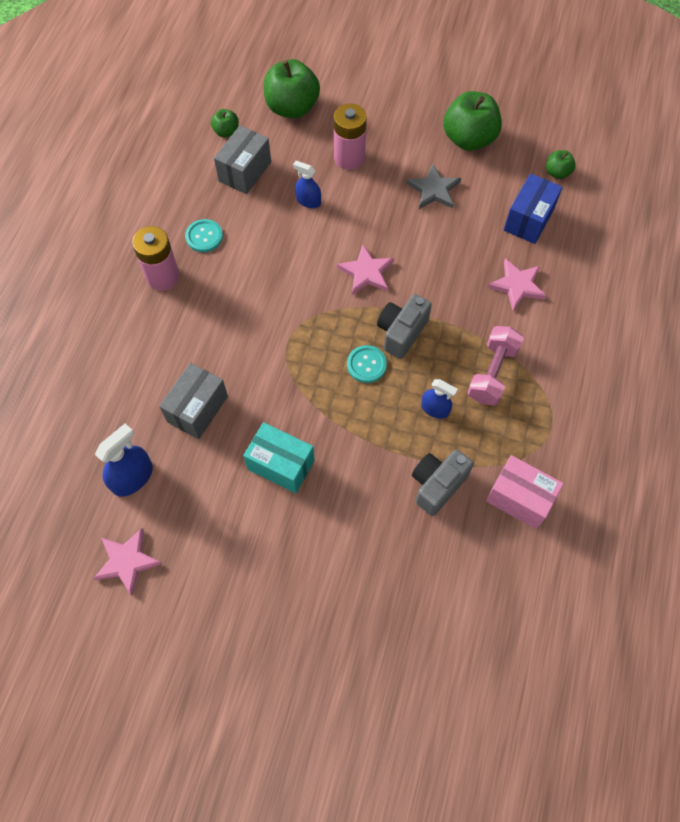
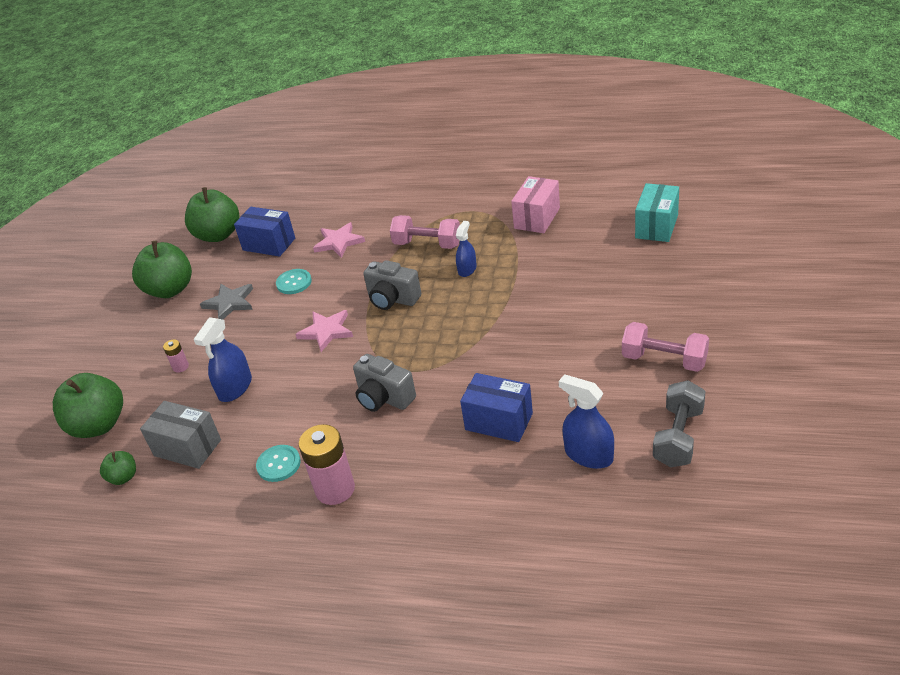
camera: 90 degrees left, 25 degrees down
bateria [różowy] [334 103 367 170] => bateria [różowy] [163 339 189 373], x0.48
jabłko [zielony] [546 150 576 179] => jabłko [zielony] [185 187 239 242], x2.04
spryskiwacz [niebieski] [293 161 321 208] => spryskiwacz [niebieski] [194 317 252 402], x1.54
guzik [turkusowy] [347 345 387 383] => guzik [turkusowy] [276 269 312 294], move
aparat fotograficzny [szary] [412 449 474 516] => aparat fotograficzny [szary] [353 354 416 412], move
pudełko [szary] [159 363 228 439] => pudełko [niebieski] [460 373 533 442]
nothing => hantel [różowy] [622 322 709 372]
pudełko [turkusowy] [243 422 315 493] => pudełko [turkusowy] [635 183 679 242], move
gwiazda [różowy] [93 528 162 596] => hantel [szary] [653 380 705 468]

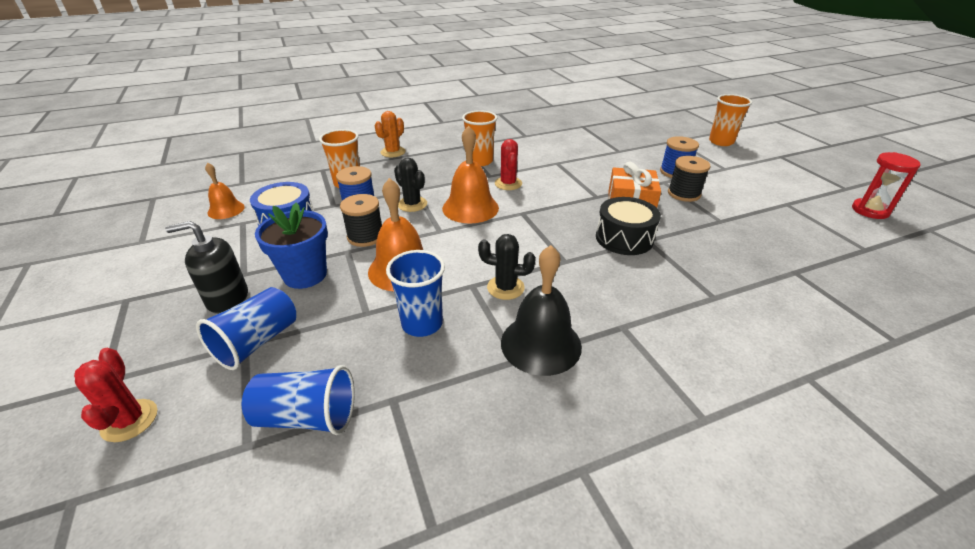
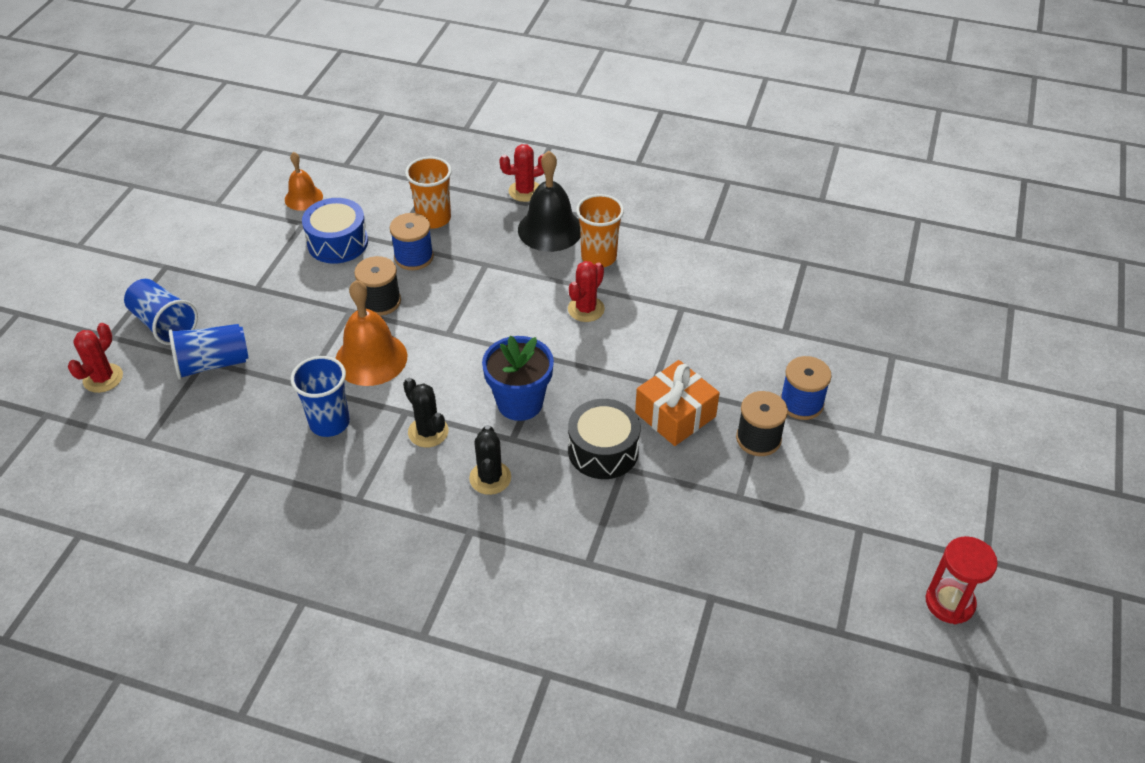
camera: 40 degrees right, 10 degrees up
szklanka [niebieski] [242 365 355 435] => szklanka [niebieski] [124 279 198 345], move
kaktus [czarny] [394 158 427 212] => kaktus [czarny] [469 425 511 495], move
doniczka [niebieski] [255 203 328 289] => doniczka [niebieski] [482 336 554 421], move
kaktus [pomarańczowy] [375 111 406 157] => kaktus [czerwony] [499 144 544 202]
dzwonek [czarny] [501 245 582 376] => dzwonek [czarny] [518 151 581 252], move
dozownik mydła [czarny] [165 221 248 314] => nothing
dzwonek [pomarańczowy] [442 125 499 224] => nothing
szklanka [pomarańczowy] [709 94 752 146] => nothing

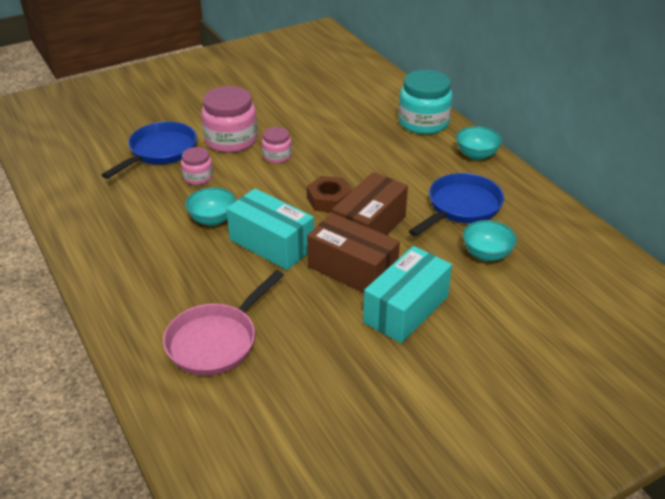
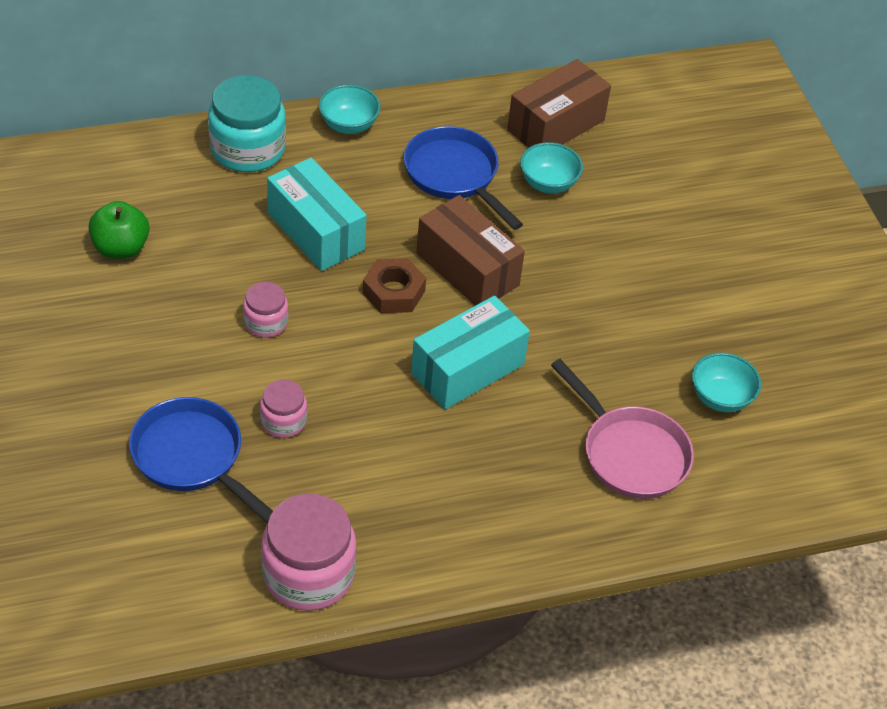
camera: 80 degrees left, 10 degrees up
nothing => jabłko [zielony] [89 201 149 259]
słoik [różowy] [201 86 257 153] => słoik [różowy] [261 494 356 611], move
pudełko [turkusowy] [363 246 452 343] => pudełko [turkusowy] [267 158 367 271], move
pudełko [brązowy] [307 213 400 293] => pudełko [brązowy] [507 59 611 148], move
miska [turkusowy] [185 187 236 226] => miska [turkusowy] [692 353 761 412], move

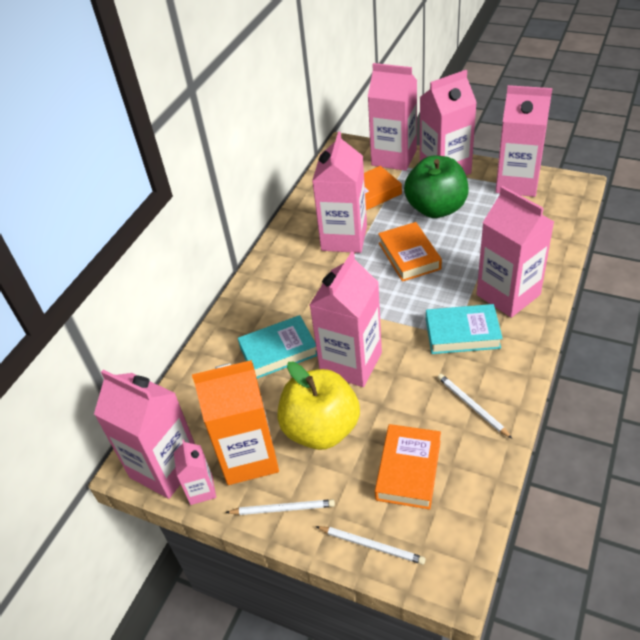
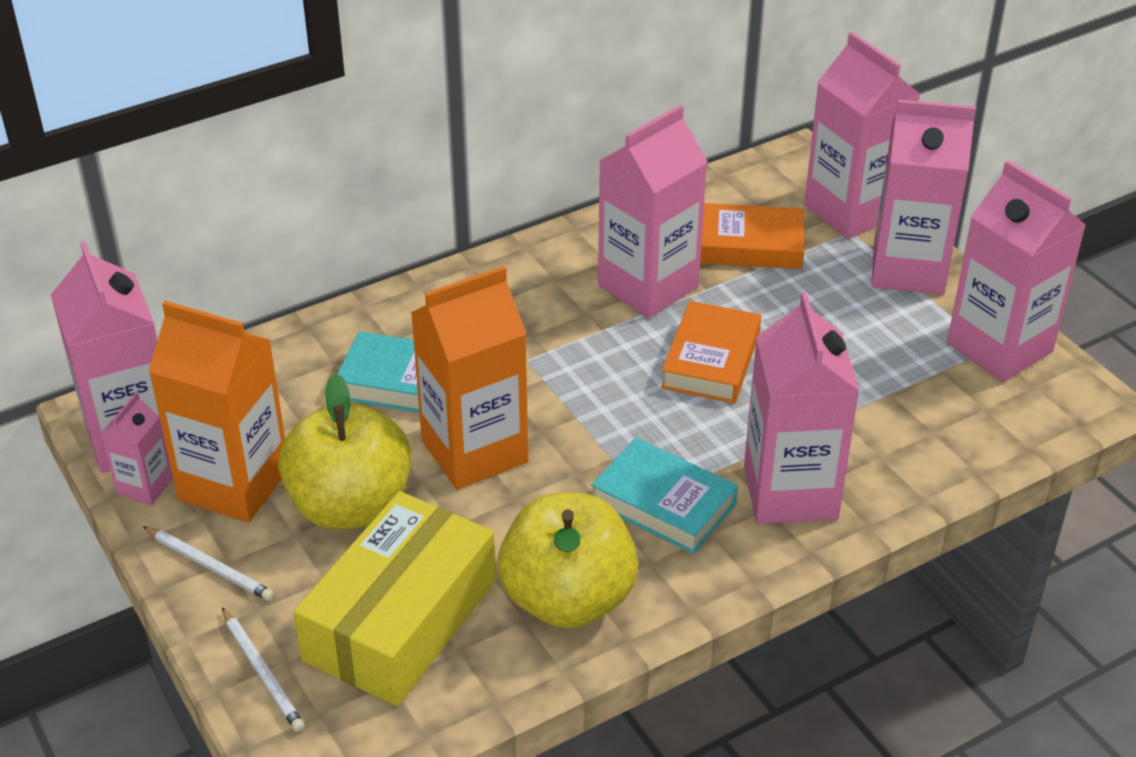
camera: 30 degrees right, 5 degrees down
książka [pomarańczowy] [375 424 441 510] => pudełko [żółty] [294 491 496 706]
karton mleka [różowy] [310 252 382 387] => karton mleka [pomarańczowy] [411 266 528 490]
ołówek [biały] [438 374 512 438] => jabłko [żółty] [497 493 639 628]
jabłko [zielony] [404 156 468 218] => nothing

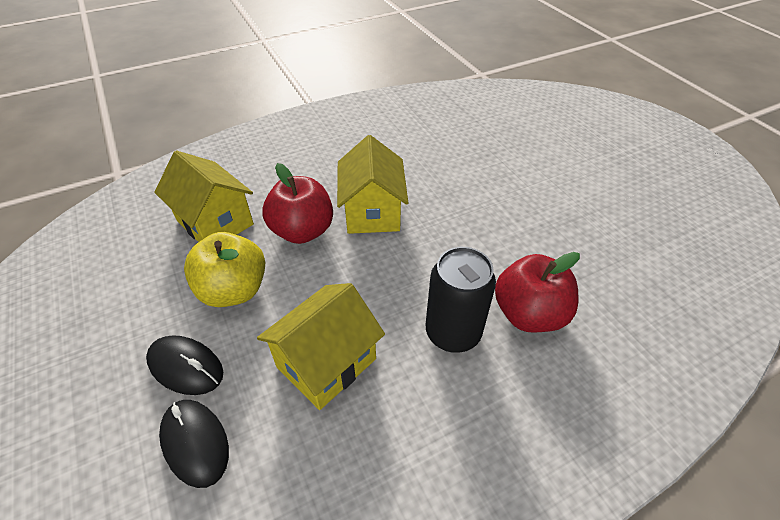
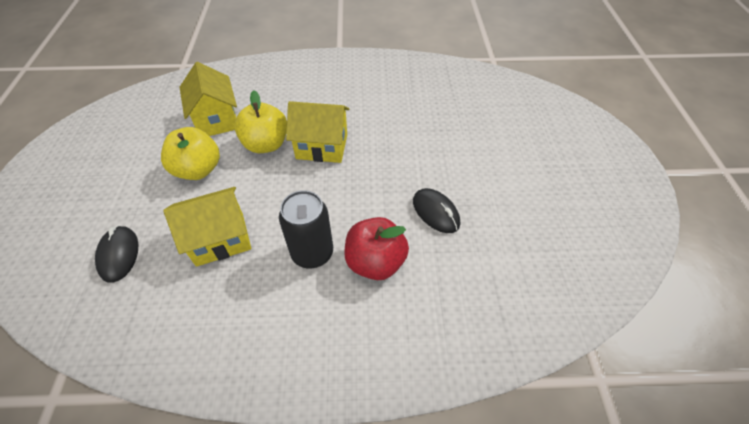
camera: 25 degrees right, 5 degrees up
jabłko [czerwony] [262 163 333 244] => jabłko [żółty] [234 90 287 153]
domek [żółty] [337 135 408 234] => domek [żółty] [286 101 349 163], 75 degrees clockwise
myszka [czarny] [146 335 223 395] => myszka [czarny] [413 188 460 233], move

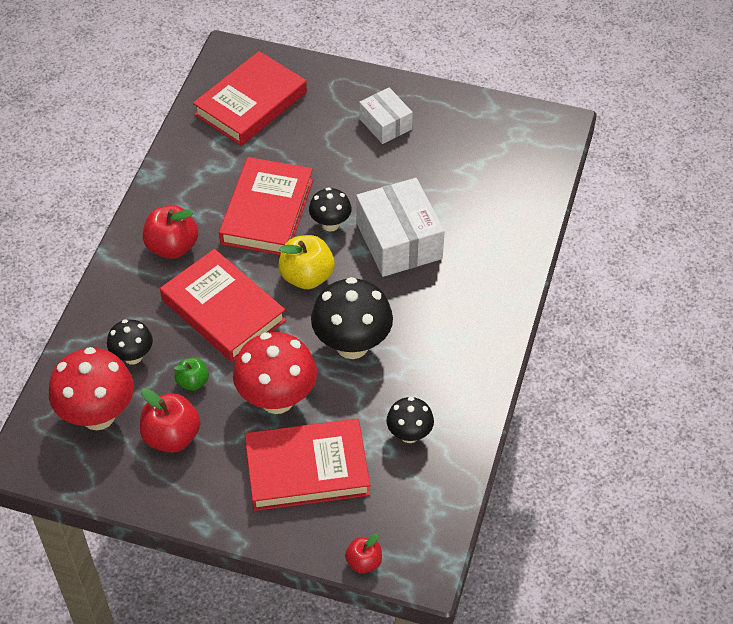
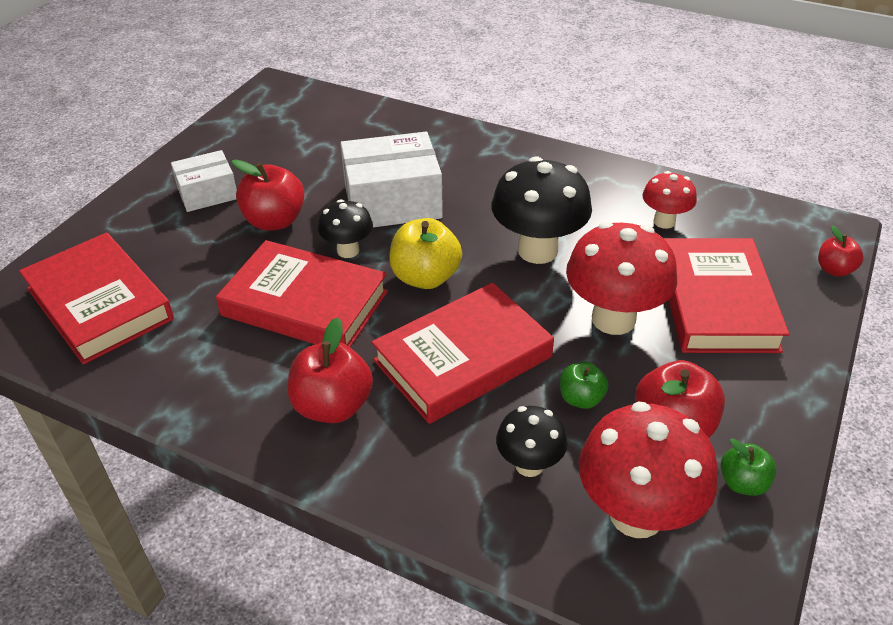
camera: 80 degrees left, 10 degrees down
nothing => jabłko [czerwony] [232 159 305 231]
grzyb [czarny] [386 397 434 443] => grzyb [czerwony] [642 171 697 229]
nothing => jabłko [zielony] [721 438 777 496]

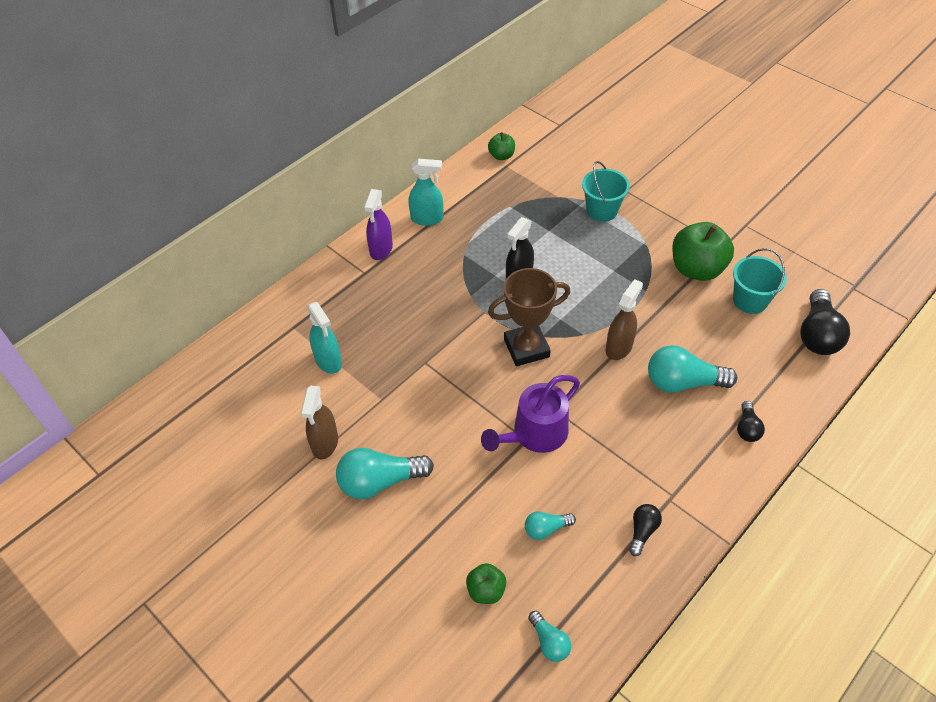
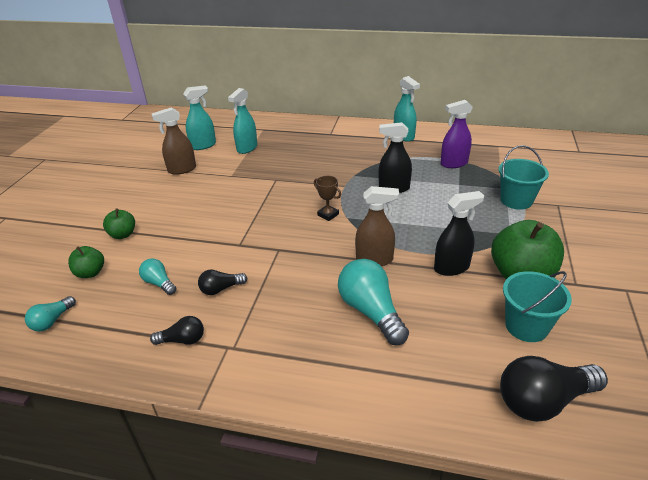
camera: 60 degrees right, 15 degrees down
jabłko [zielony] [488 132 515 160] => jabłko [zielony] [103 209 135 239], move
nothing => spryskiwacz [turkusowy] [183 85 216 150]
żarówka [czarny] [737 401 765 442] => żarówka [czarny] [198 269 248 295], move
puchar [brązowy] [488 268 570 366] => puchar [brązowy] [314 176 341 221], x0.48
nothing => spryskiwacz [czarny] [434 191 484 276]
spryskiwacz [fioletowy] [364 189 393 260] => spryskiwacz [fioletowy] [440 100 473 168], move
żarówka [turkusowy] [336 448 434 499] => nothing
konewka [fioletowy] [481 375 580 453] => nothing

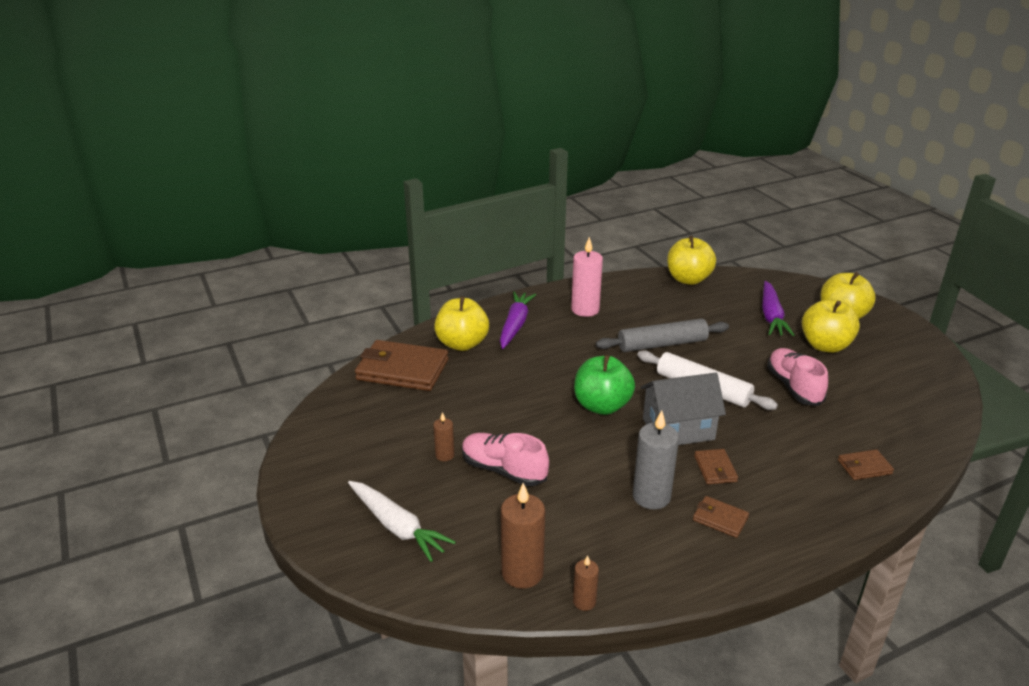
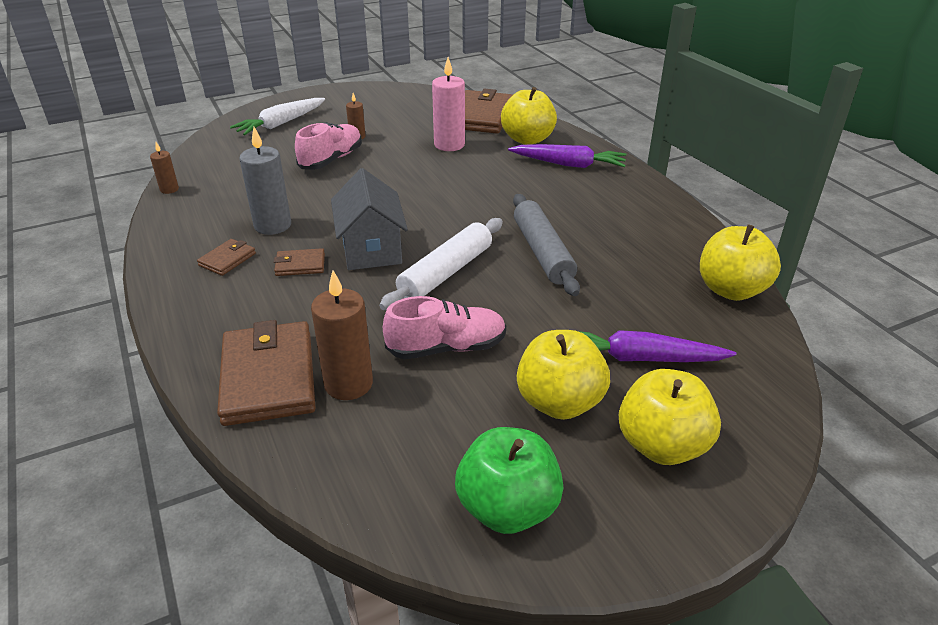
camera: 90 degrees right, 5 degrees up
portfel [brązowy] [838 449 894 480] => portfel [brązowy] [217 320 316 426], x2.12
świeca [brązowy] [501 483 545 589] => świeca [brązowy] [311 271 373 400], move
świeca [różowy] [571 237 603 317] => świeca [różowy] [432 57 465 151], move
jabłko [zielony] [574 355 635 415] => jabłko [zielony] [455 427 563 534], move

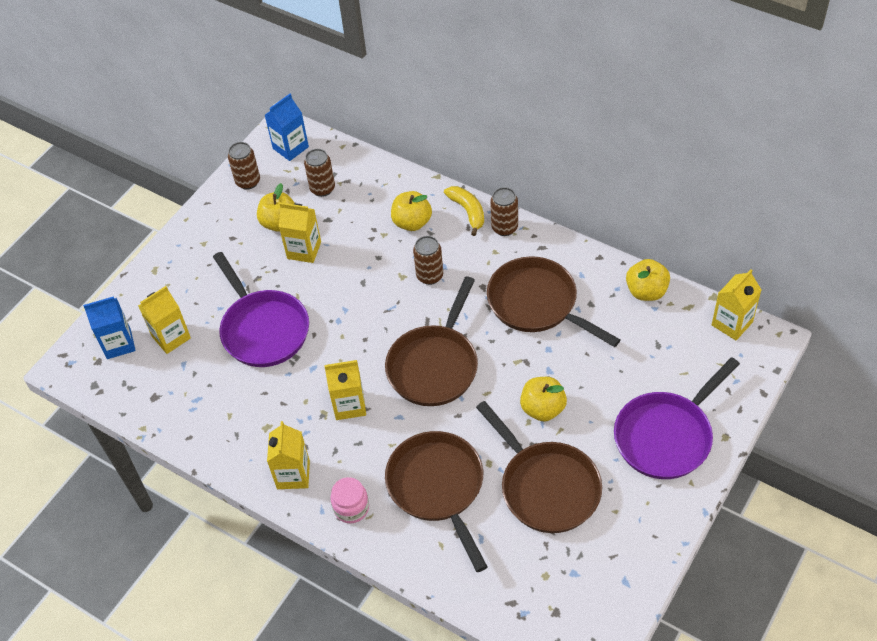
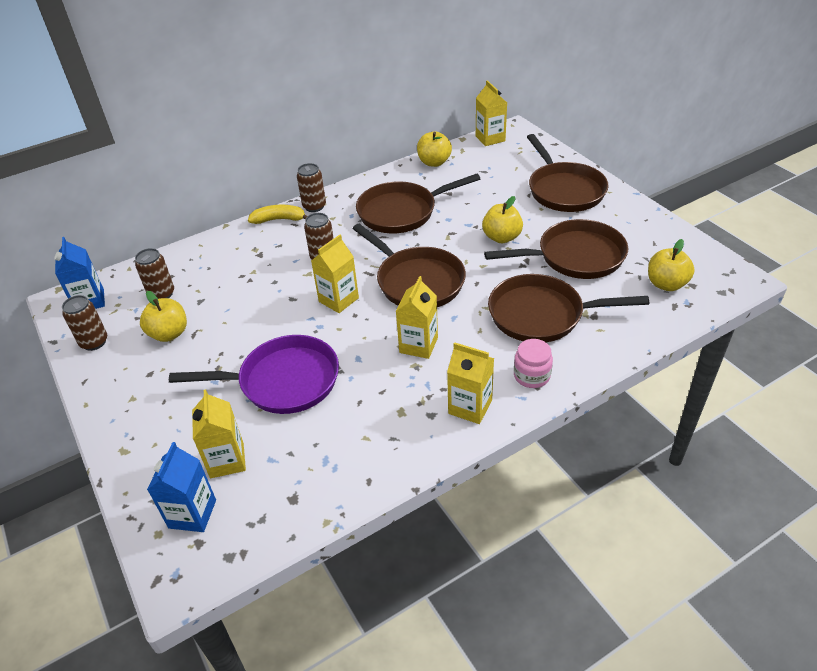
camera: 65 degrees left, 10 degrees down
karton mleka [żółty] [279 203 321 263] => karton mleka [żółty] [311 235 359 313], move
patelnia [fioletowy] [614 357 740 479] => patelnia [brązowy] [527 134 609 212]
jabłko [żółty] [391 191 432 231] => jabłko [żółty] [648 239 695 291], move

